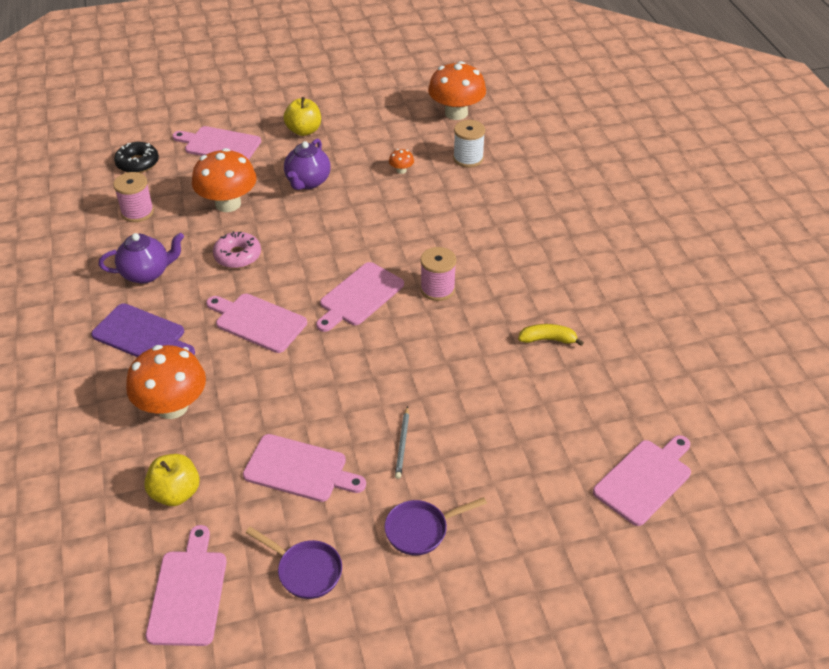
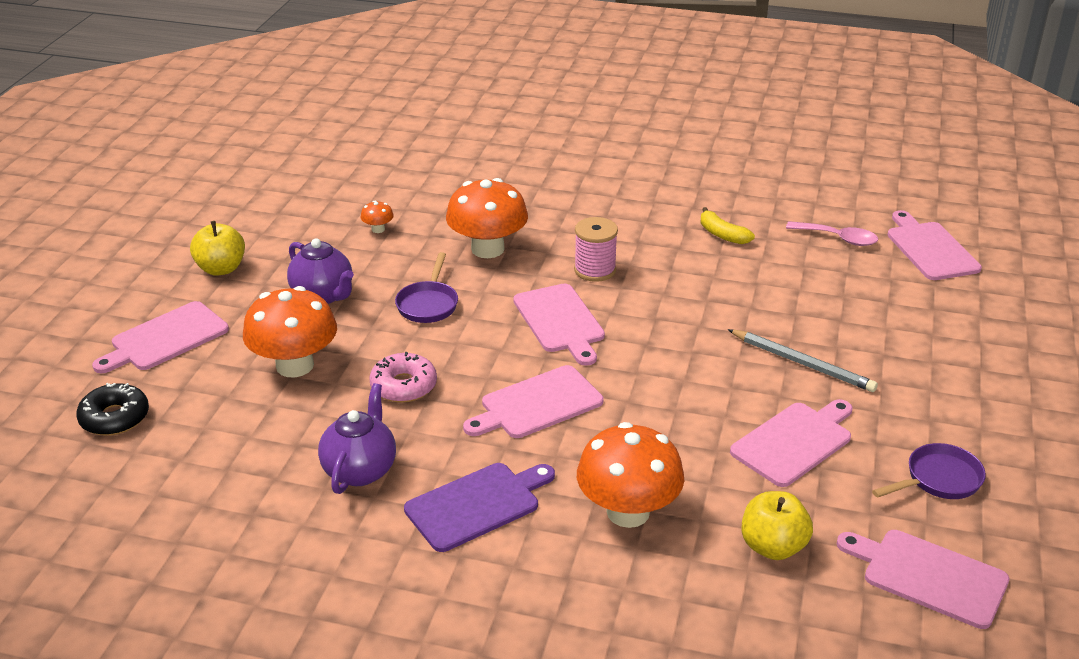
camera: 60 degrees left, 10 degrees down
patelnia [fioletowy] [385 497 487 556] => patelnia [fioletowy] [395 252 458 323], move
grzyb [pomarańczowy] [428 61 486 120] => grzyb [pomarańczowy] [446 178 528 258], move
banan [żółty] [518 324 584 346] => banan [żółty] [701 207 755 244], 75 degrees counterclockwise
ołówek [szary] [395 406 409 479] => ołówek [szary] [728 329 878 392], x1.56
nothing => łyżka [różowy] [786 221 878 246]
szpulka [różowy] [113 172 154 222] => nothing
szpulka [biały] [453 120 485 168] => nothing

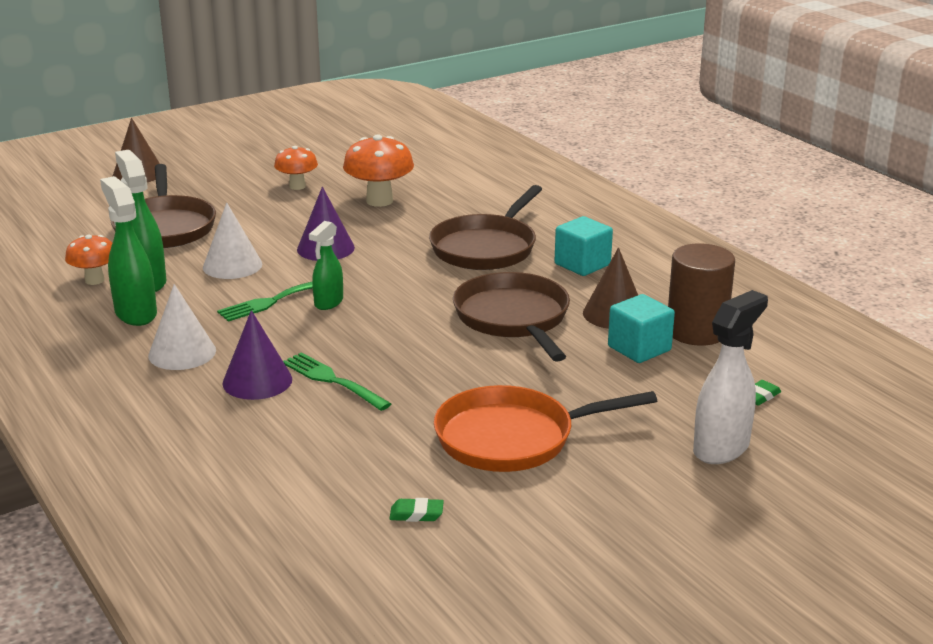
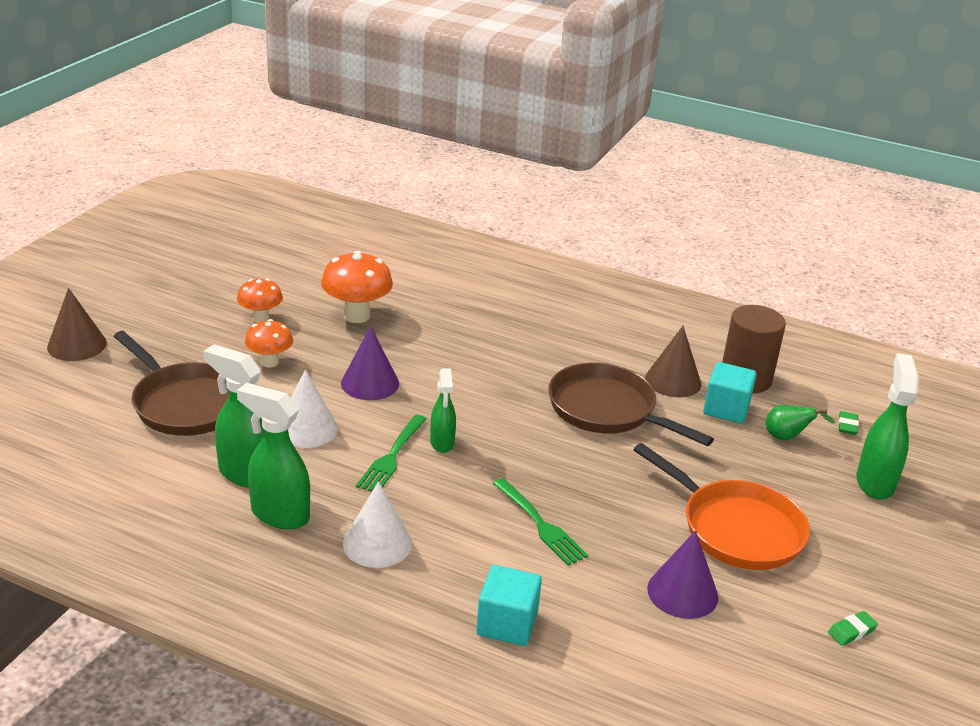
camera: 35 degrees left, 5 degrees up
grzyb [pomarańczowy] [65 235 112 285] => grzyb [pomarańczowy] [245 319 293 368], move
sześcian [turkusowy] [555 216 613 276] => sześcian [turkusowy] [476 565 542 646], move
widelec [zielony] [283 352 391 411] => widelec [zielony] [493 478 588 566], 135 degrees counterclockwise
patelnia [pomarańczowy] [434 385 657 472] => patelnia [pomarańczowy] [634 443 810 570], 90 degrees counterclockwise
stożek [fioletowy] [222 310 292 400] => stożek [fioletowy] [647 530 718 619], move
nothing => gruszka [zielony] [766 405 835 441]
gumka do mazania [zielony] [390 498 444 522] => gumka do mazania [zielony] [828 611 878 646], move
spryskiwacz [biały] [693 290 768 464] => spryskiwacz [zielony] [856 353 919 500]
patelnia [brązowy] [429 185 542 270] => nothing

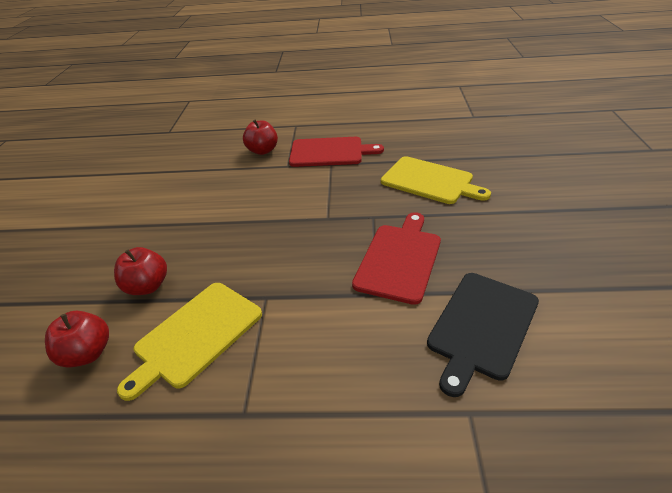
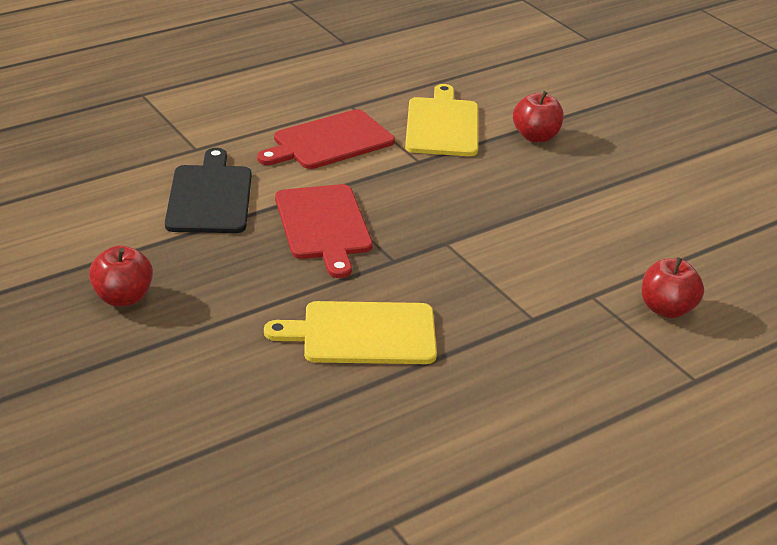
camera: 140 degrees right, 5 degrees down
jabłko [czerwony] [45 311 109 368] => jabłko [czerwony] [89 245 153 307], move
deska do krojenia [czerwony] [289 137 384 167] => deska do krojenia [czerwony] [257 109 395 169], move

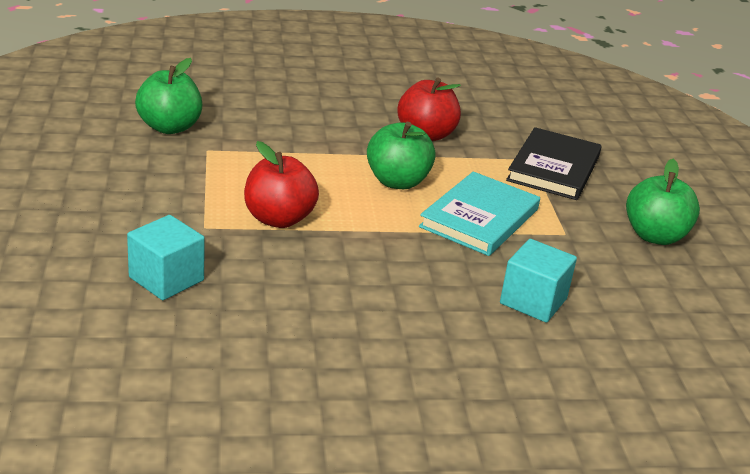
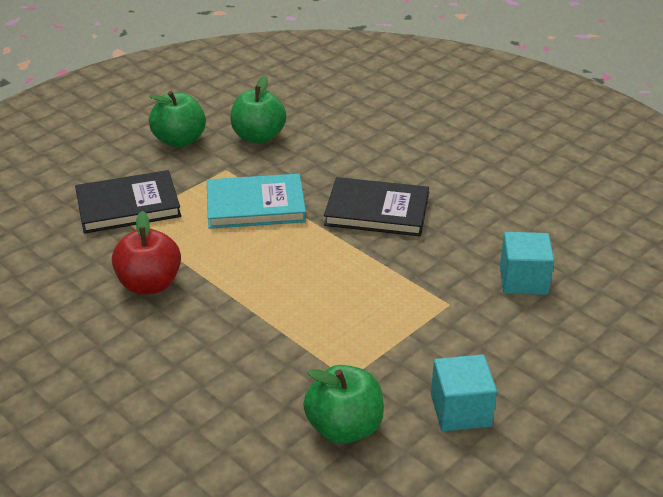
camera: 125 degrees left, 5 degrees up
jabłko [zielony] [367 122 436 189] => jabłko [zielony] [230 76 286 144], move
nothing => książka [czarny] [324 177 429 236]
sześcian [turkusowy] [500 239 577 323] => sześcian [turkusowy] [431 354 497 431], move
jabłko [czerwony] [244 141 319 228] => nothing

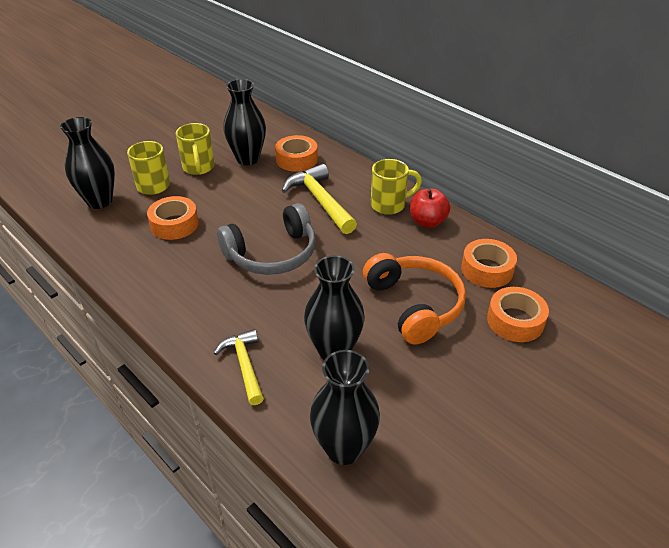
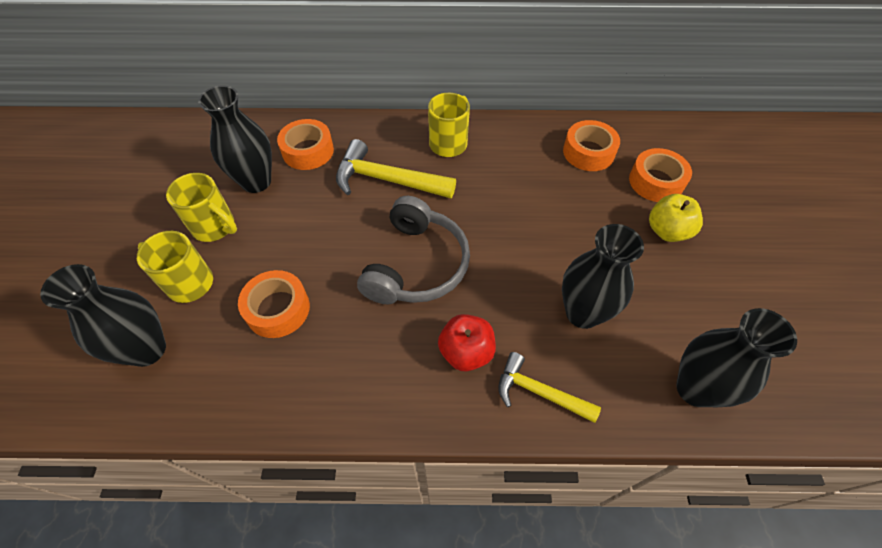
camera: 45 degrees left, 15 degrees up
jabłko [czerwony] [410 188 450 228] => jabłko [czerwony] [438 314 496 371], move
nothing => jabłko [żółty] [649 194 703 242]
słuchawki [pomarańczowy] [363 253 466 344] => nothing

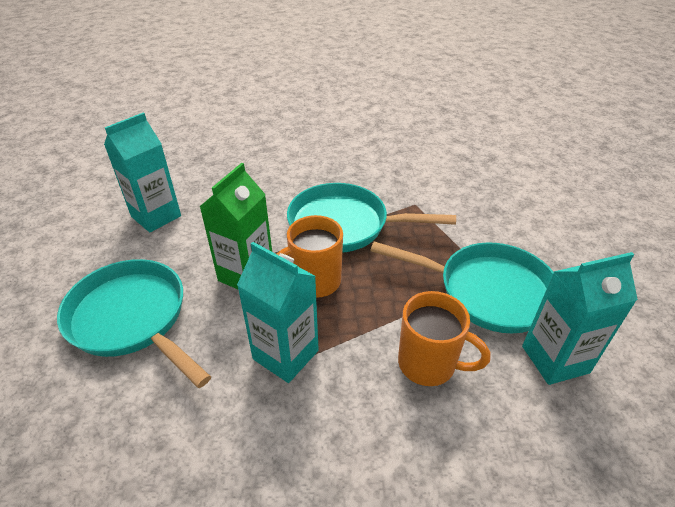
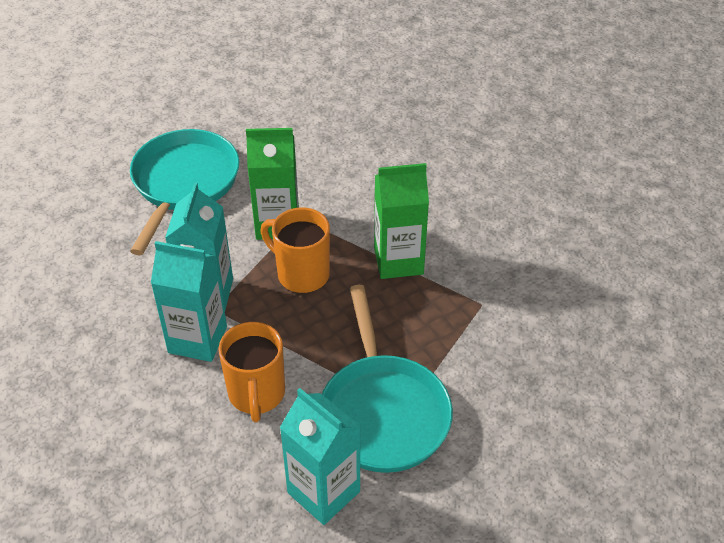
camera: 60 degrees right, 5 degrees up
karton mleka [turkusowy] [104 112 181 232] => karton mleka [turkusowy] [151 241 227 362], move
patelnia [turkusowy] [287 183 456 253] => karton mleka [zielony] [374 163 429 279]

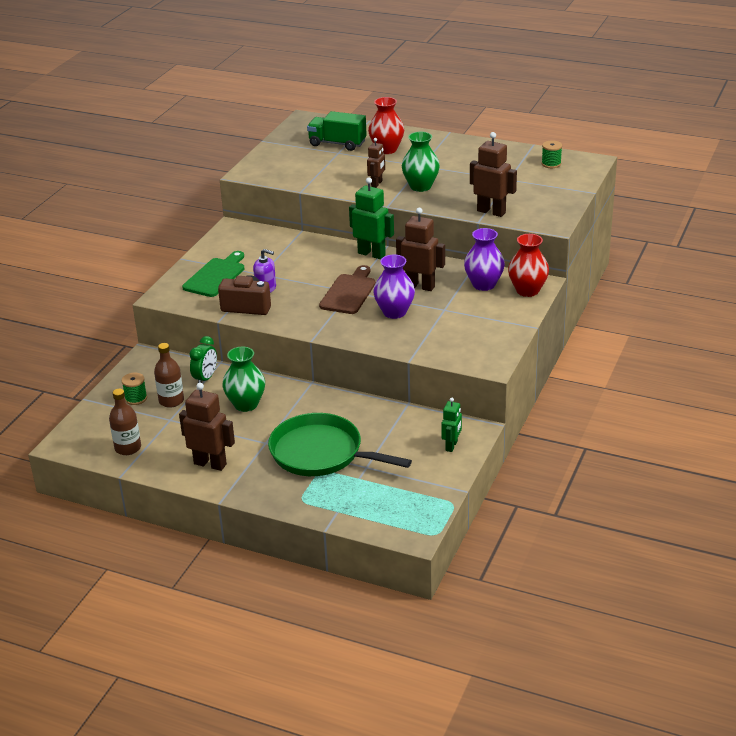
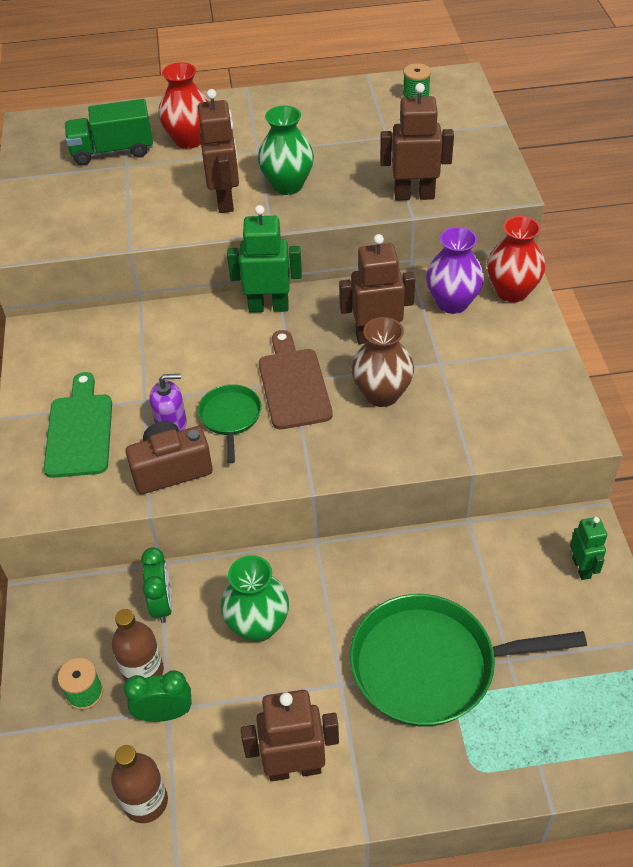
camera: 30 degrees left, 15 degrees up
nothing => budzik [zielony] [124 670 192 722]
robot [brązowy] [367 138 385 188] => robot [brązowy] [198 89 239 213], x1.66
nothing => patelnia [zielony] [198 384 261 463]
wazon [fioletowy] [373 255 415 319] => wazon [brązowy] [351 317 414 407]

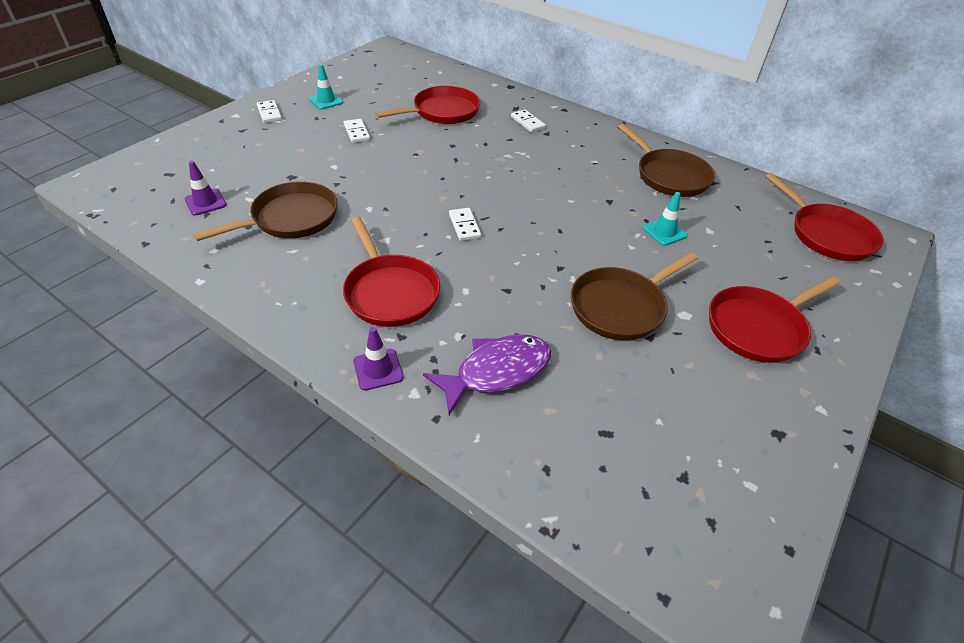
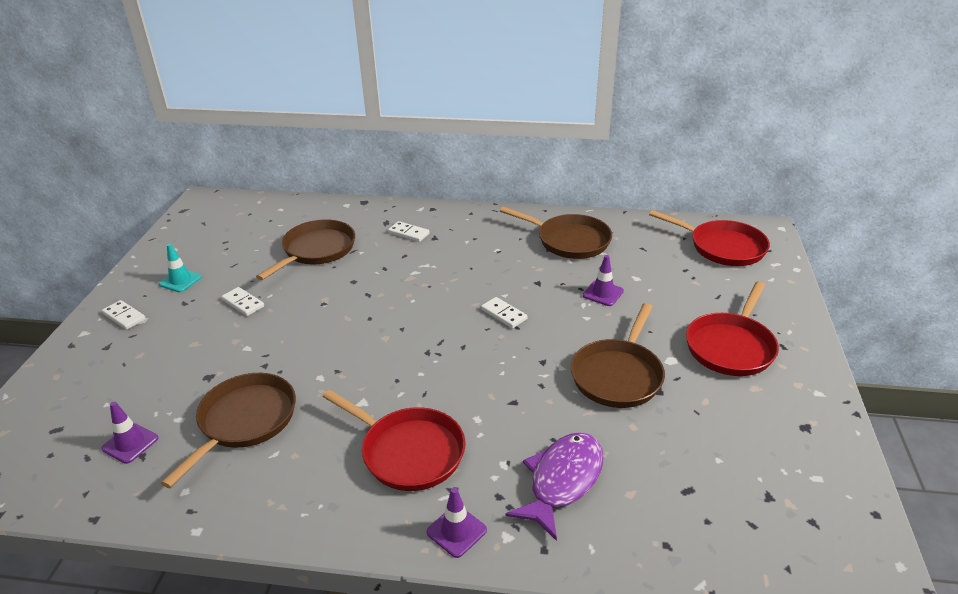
camera: 25 degrees left, 10 degrees down
patelnia [czerwony] [375 86 480 124] => patelnia [brązowy] [256 219 355 280]
kostka domina [biały] [449 208 482 241] => kostka domina [biały] [481 297 527 328], move
pachołek [turkusowy] [643 192 688 246] => pachołek [fioletowy] [583 255 624 306]

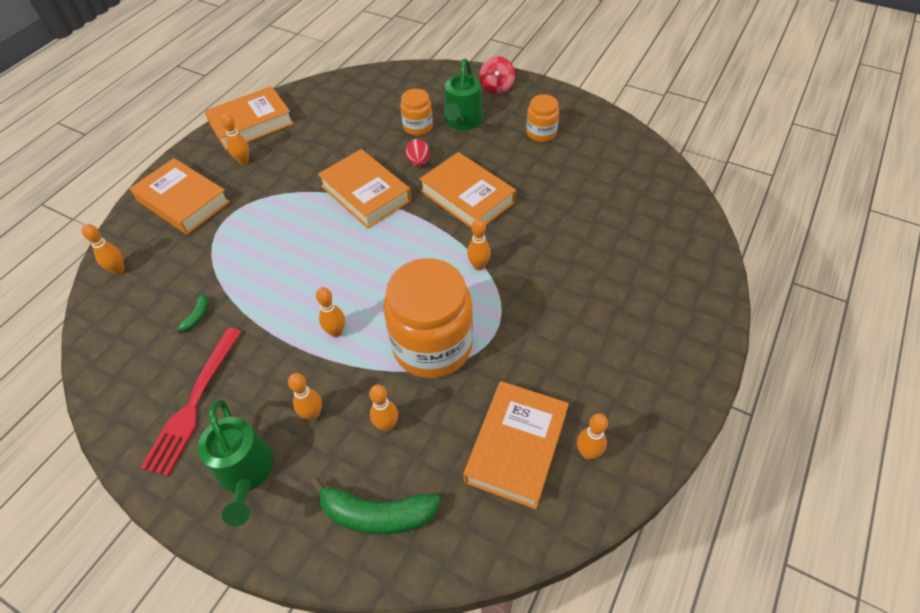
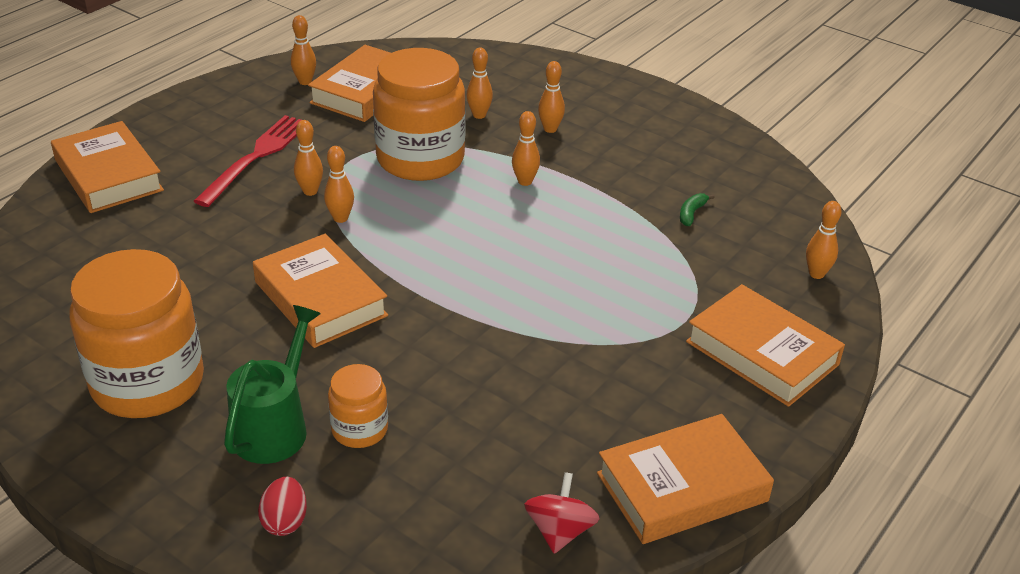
camera: 175 degrees left, 15 degrees down
książka [pomarańczowy] [318 149 411 228] => książka [pomarańczowy] [51 121 164 213], move
słoik [pomarańczowy] [526 94 559 142] => słoik [pomarańczowy] [69 249 204 418], x2.04
widelec [czerwony] [141 328 242 476] => widelec [czerwony] [194 115 301 207], move
jajko [czerwony] [406 139 430 166] => jajko [czerwony] [258 477 307 536], move
kręgiel [pomarańczowy] [221 113 249 165] => kręgiel [pomarańczowy] [294 120 323 196], move
bączek [czerwony] [479 56 515 94] => bączek [czerwony] [524 472 600 554], move
konewka [zielony] [198 399 273 527] => nothing
banan [zielony] [310 478 441 535] => nothing

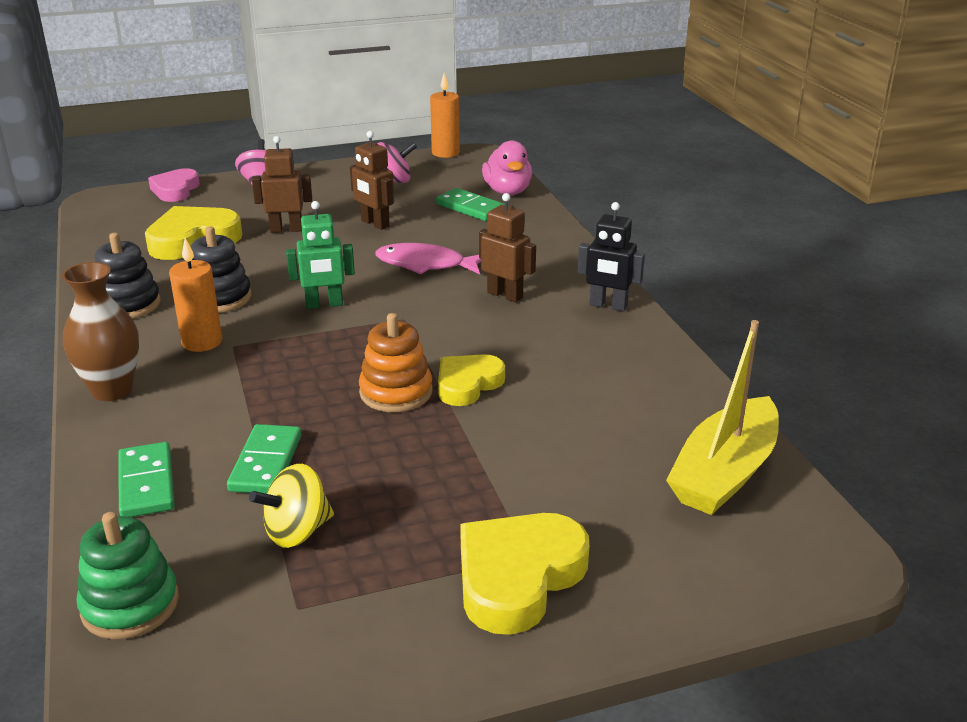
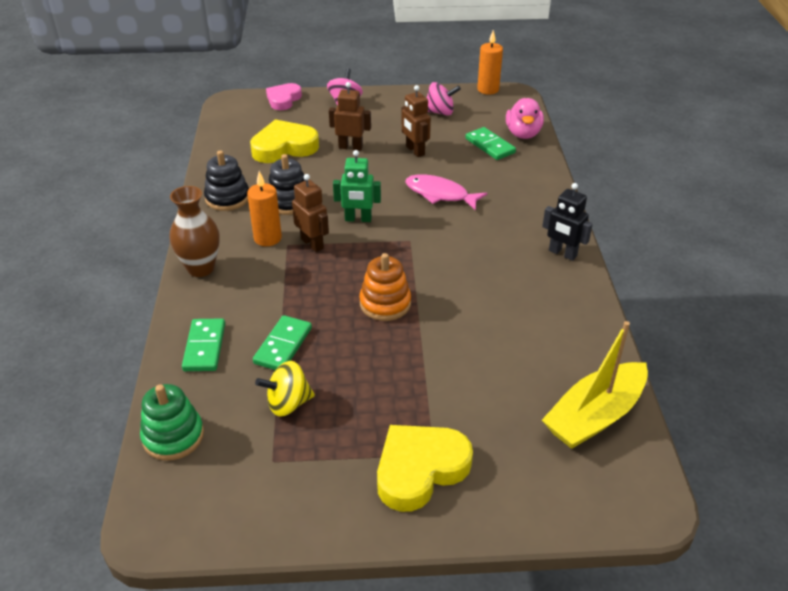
camera: 15 degrees right, 10 degrees up
robot [brązowy] [479 193 536 303] => robot [brązowy] [292 174 329 252], move
serce [żółty] [438 354 505 406] => nothing

